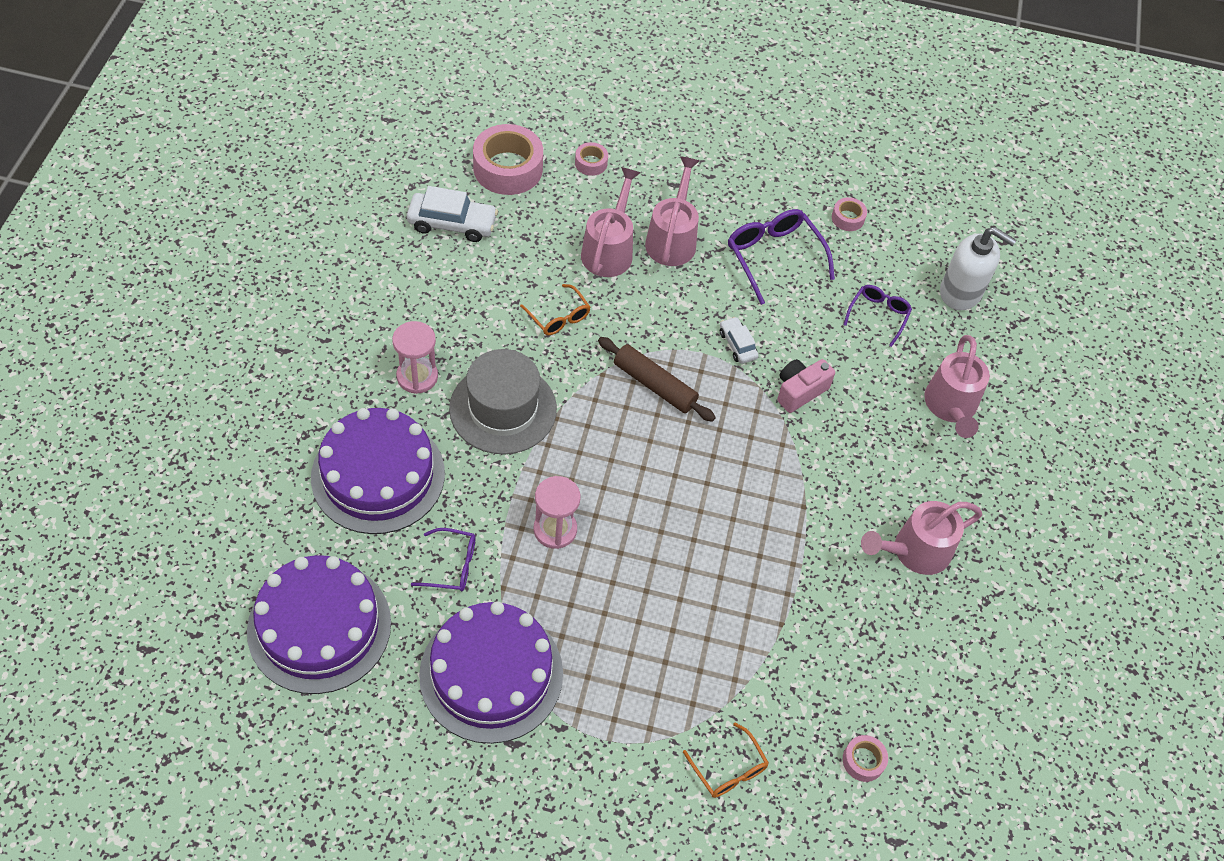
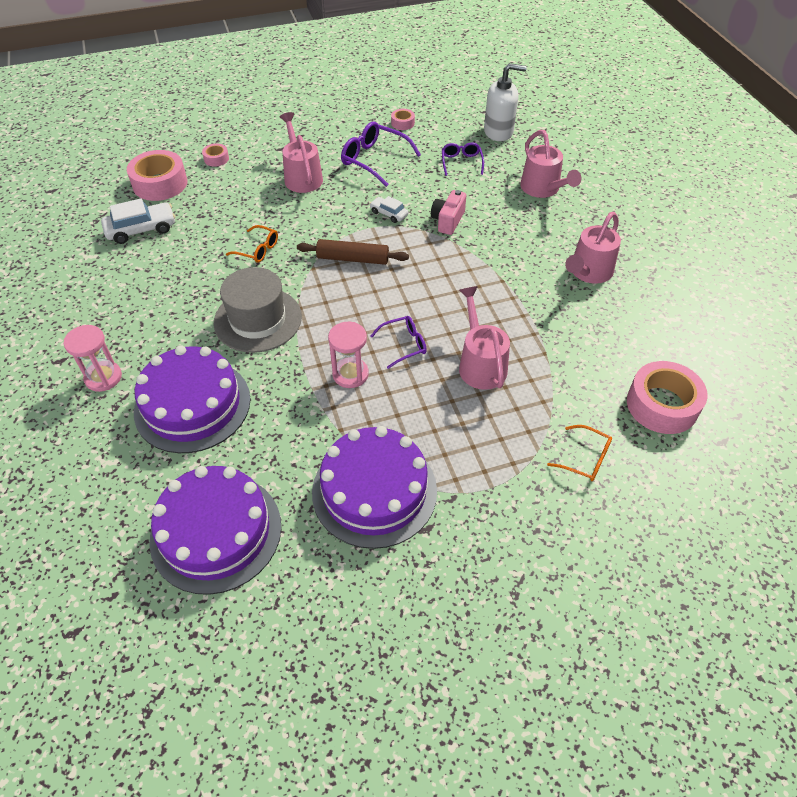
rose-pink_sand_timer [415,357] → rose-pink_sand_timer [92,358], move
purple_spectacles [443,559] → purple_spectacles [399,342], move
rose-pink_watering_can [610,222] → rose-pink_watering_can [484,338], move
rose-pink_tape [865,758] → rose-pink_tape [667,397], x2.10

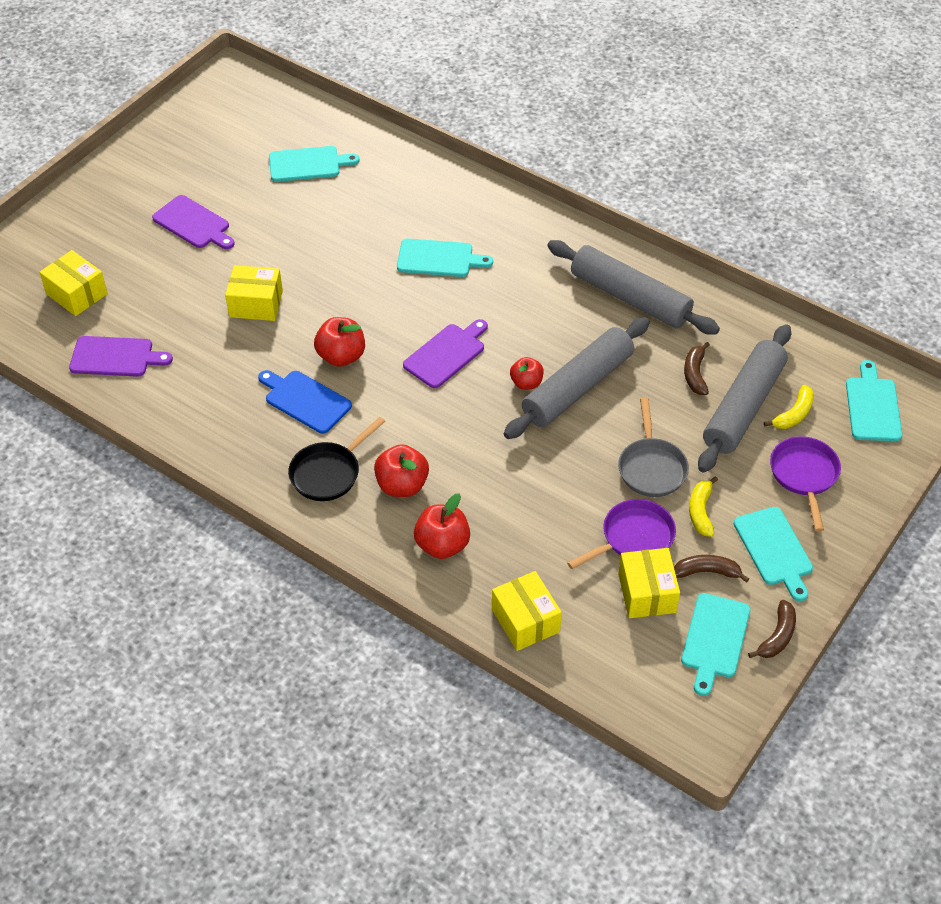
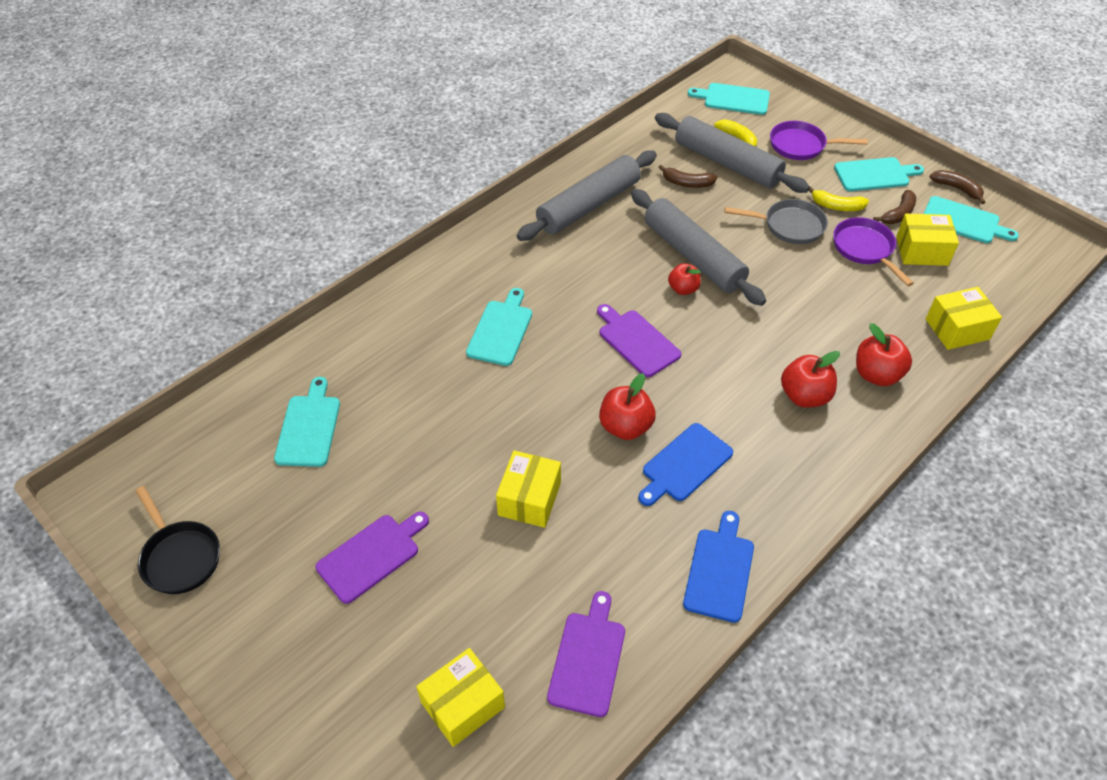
jet-black_frying_pan [336,459] → jet-black_frying_pan [177,540], move
- → cobalt_chopping_board [718,567]
dark_brown_toy_banana [711,569] → dark_brown_toy_banana [894,207], 150 degrees counterclockwise

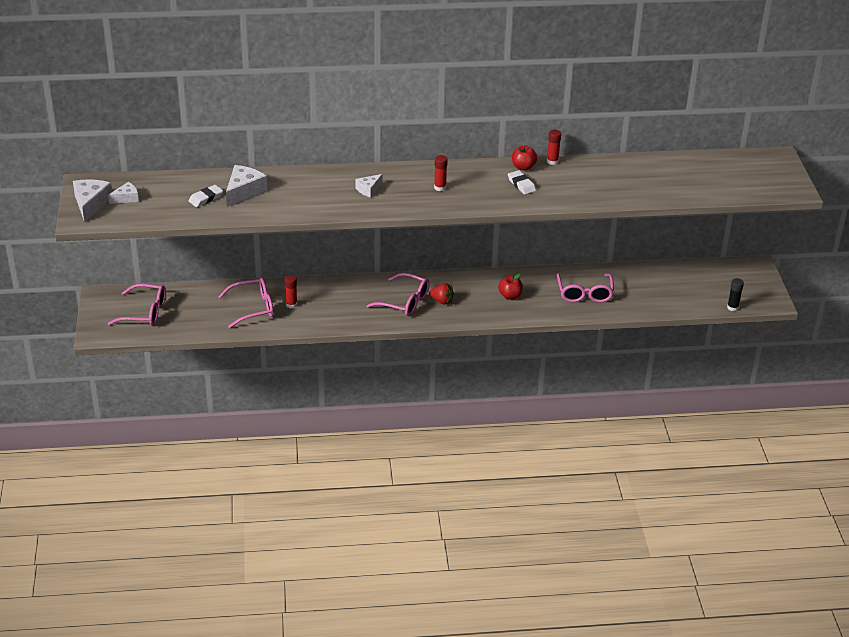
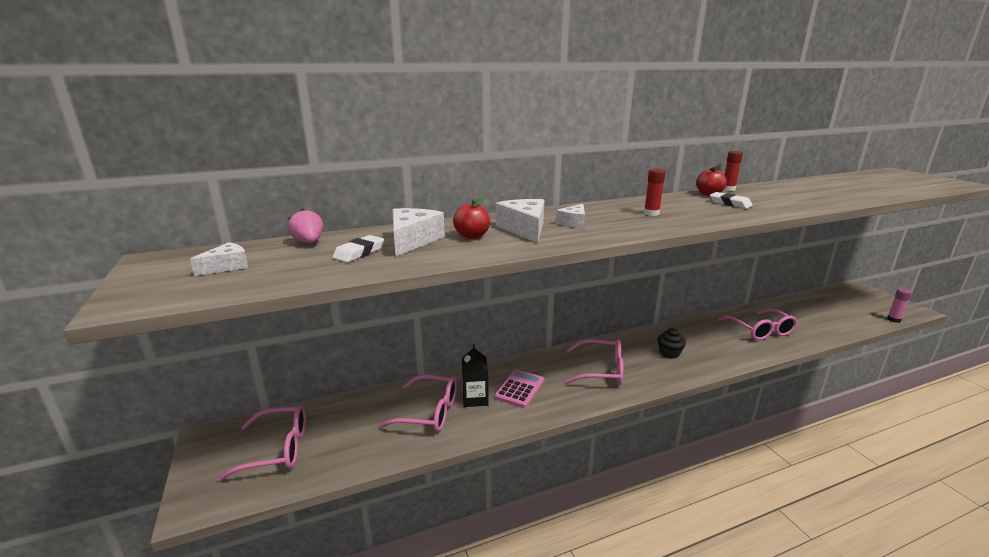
- → rose-pink_berry [305,225]
rose-pink_spectacles [246,303] → rose-pink_spectacles [417,403], 45 degrees clockwise
red_toy_apple [510,287] → red_toy_apple [471,218], move
red_glue_stick [291,291] → jet-black_juice_carton [475,375]
- → rose-pink_calculator [519,388]
pure_white_cheese_wedge [92,200] → pure_white_cheese_wedge [520,221], move
- → jet-black_muffin [671,343]
jet-black_glue_stick [735,294] → rose-pink_glue_stick [899,305]
red_berry [441,294] → -

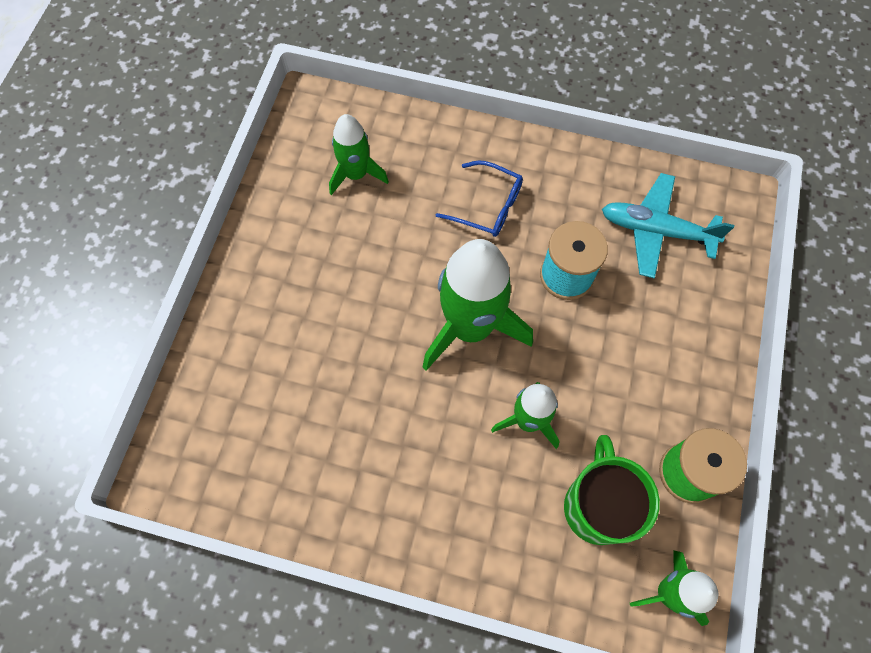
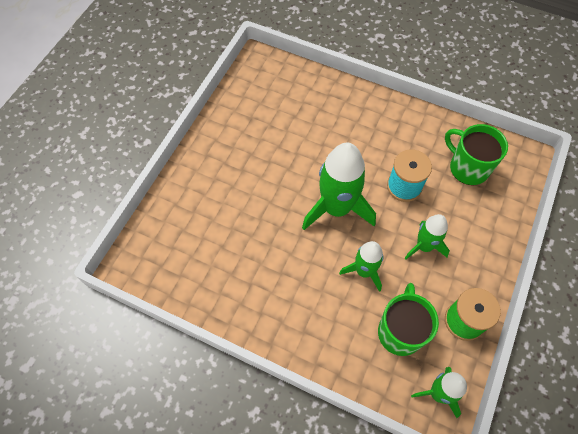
green_toy_rocket [359,154] → green_toy_rocket [427,237], move
teal_plane [668,226] → green_mug [476,154]
cobalt_spectacles [479,198] → -

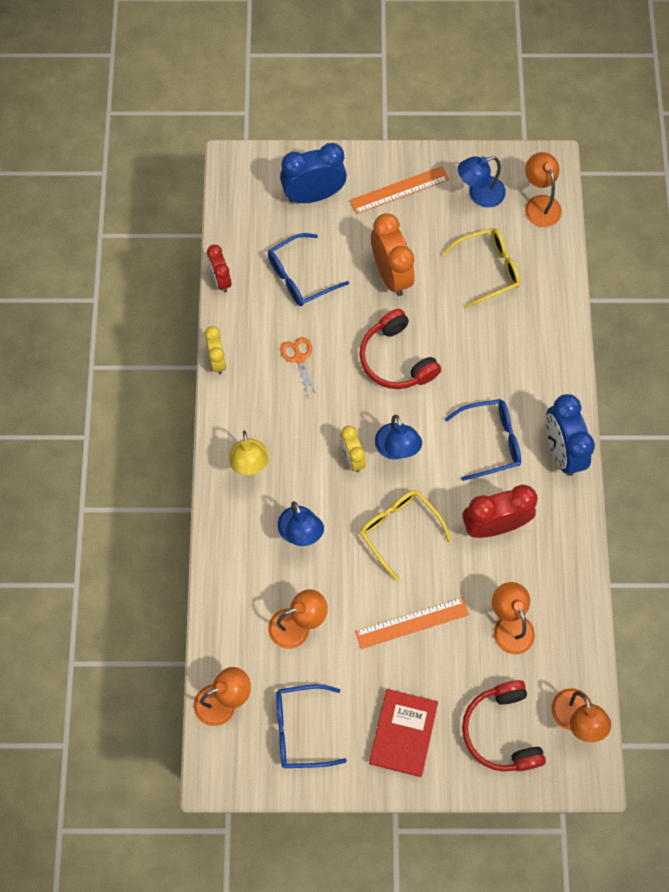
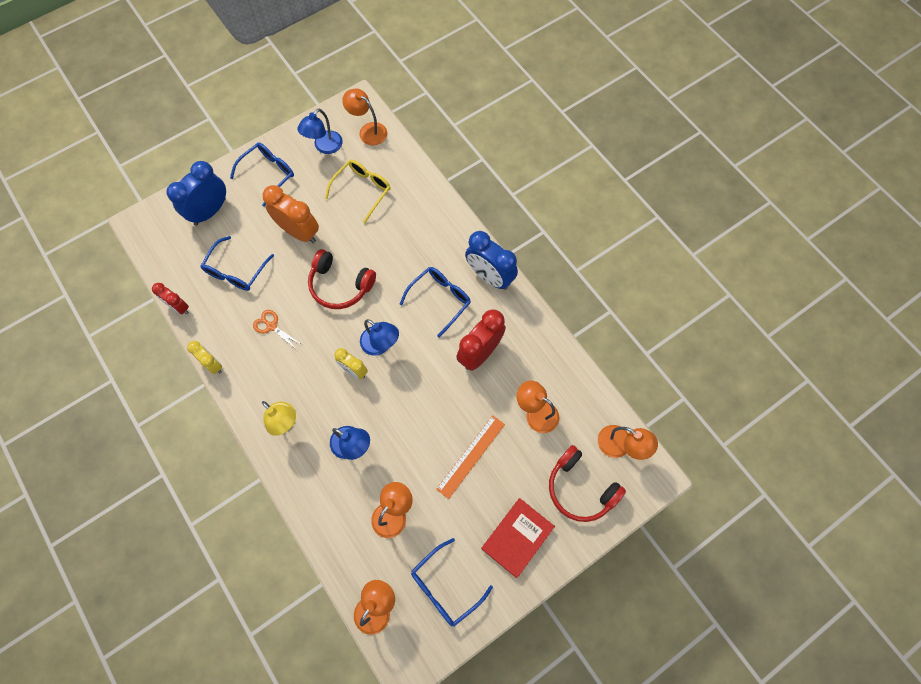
orange_measuring_stick [399,190] → cobalt_spectacles [262,174]
red_hardcover [403,733] → red_hardcover [518,538], 60 degrees clockwise
yellow_spectacles [405,535] → -

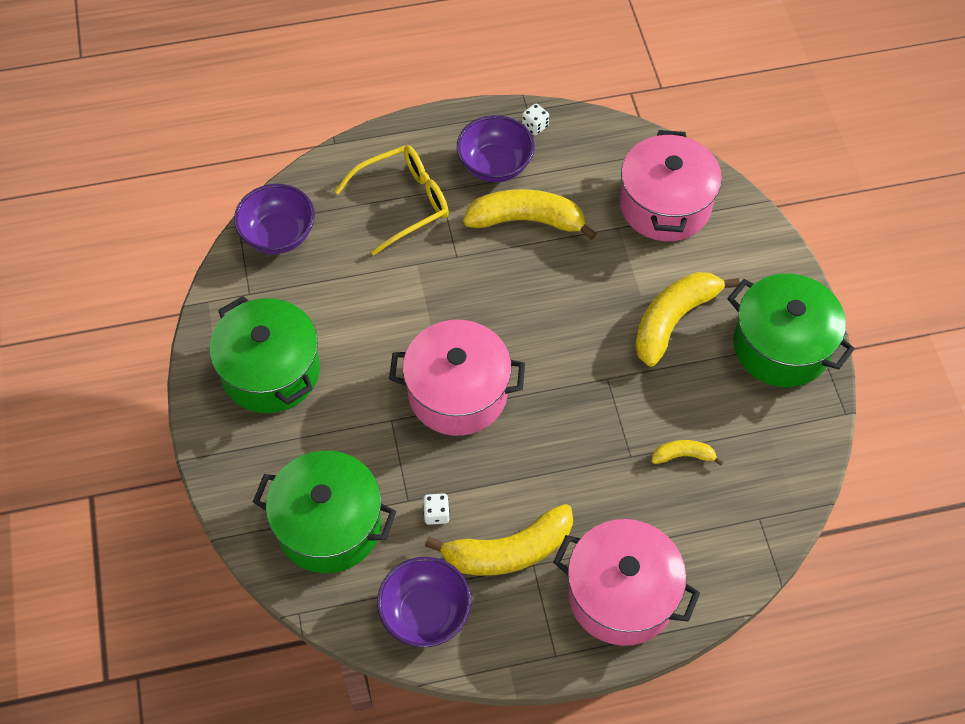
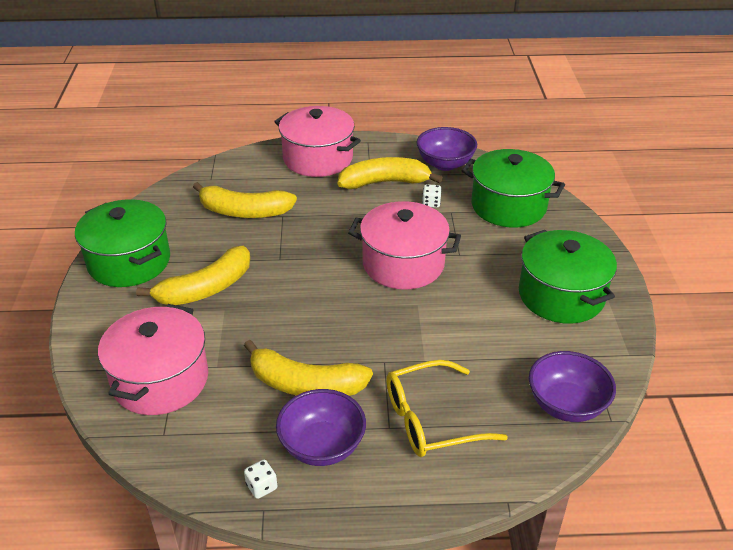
yellow_toy_banana [687,453] → yellow_toy_banana [245,200], x2.05

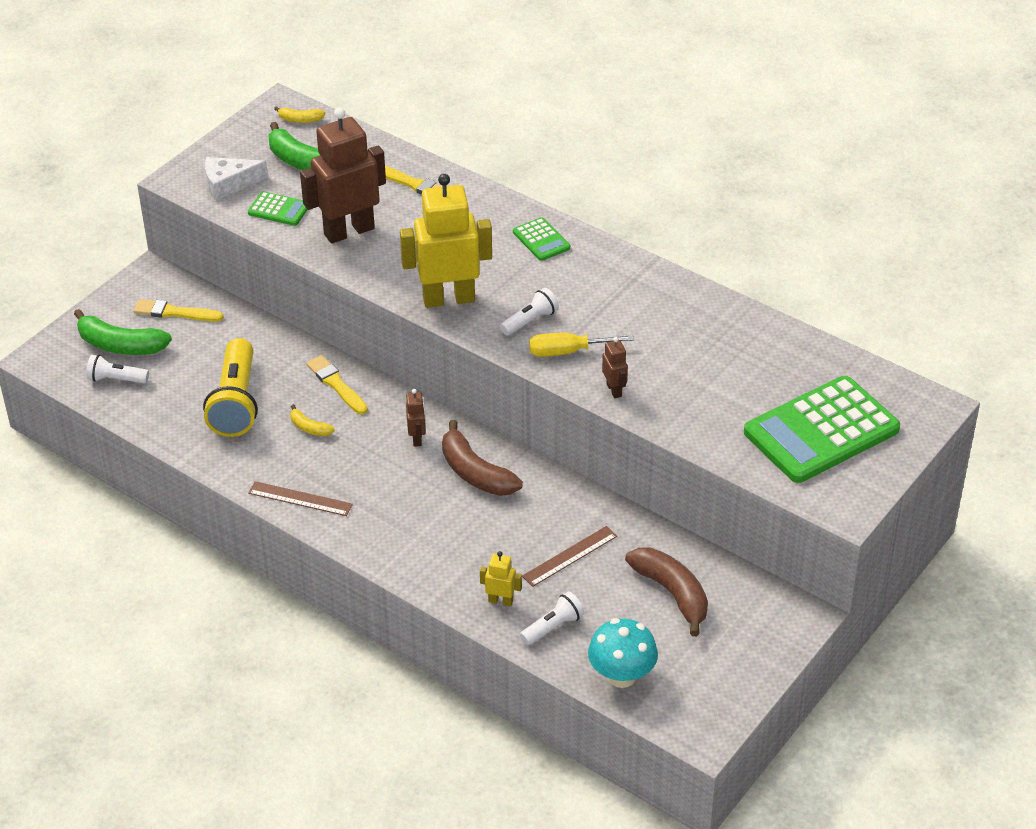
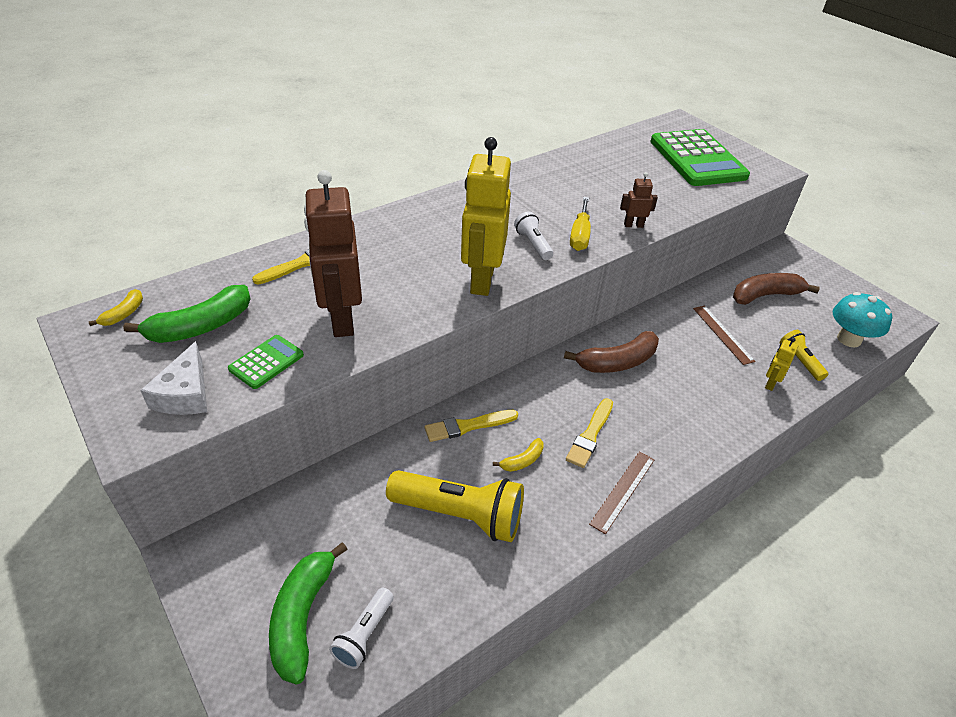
green_toy_banana [123,332] → green_toy_banana [308,613], 150 degrees clockwise
yellow_paintbrush [178,310] → yellow_paintbrush [589,433], move
pure_white_flashlight [552,618] → yellow_flashlight [804,355]
dark_brown_toy_robot [416,418] → -
green_calculator [541,239] → -

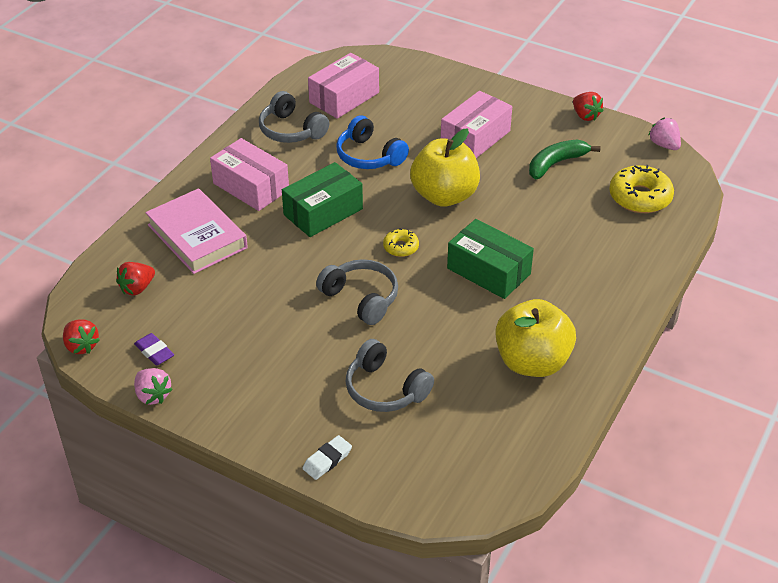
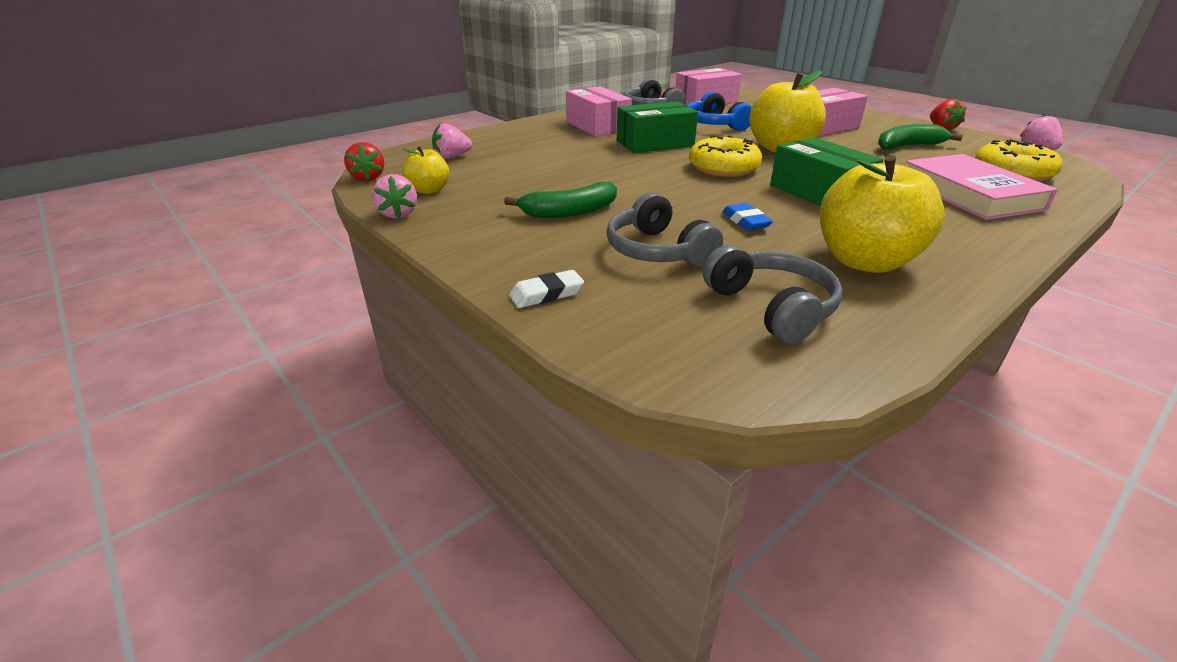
purple_gum_eraser [154,349] → yellow_toy_apple [426,170]
red_berry [135,278] → rose-pink_berry [452,141]
- → green_toy_banana [560,199]
yellow_doughnut [401,243] → yellow_doughnut [725,156], x1.84
grey_headphones [357,292] → grey_headphones [773,294], move
- → cobalt_gum_eraser [748,216]
rose-pink_hardcover [196,231] → rose-pink_hardcover [982,187], move

